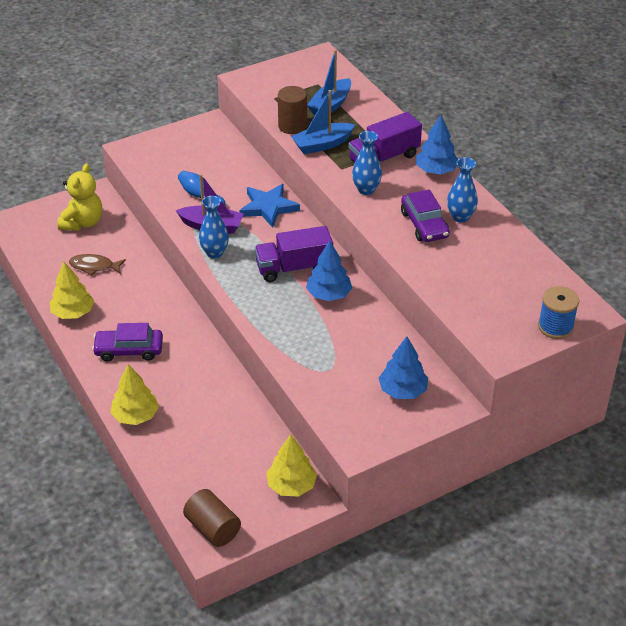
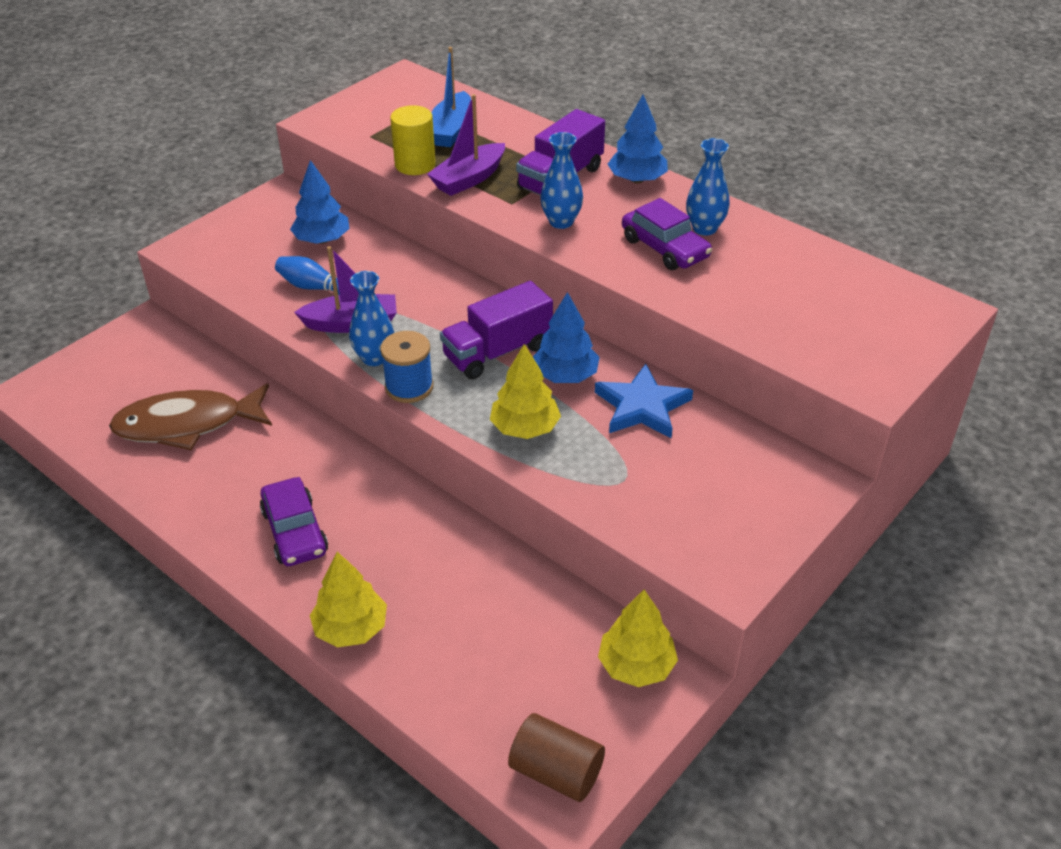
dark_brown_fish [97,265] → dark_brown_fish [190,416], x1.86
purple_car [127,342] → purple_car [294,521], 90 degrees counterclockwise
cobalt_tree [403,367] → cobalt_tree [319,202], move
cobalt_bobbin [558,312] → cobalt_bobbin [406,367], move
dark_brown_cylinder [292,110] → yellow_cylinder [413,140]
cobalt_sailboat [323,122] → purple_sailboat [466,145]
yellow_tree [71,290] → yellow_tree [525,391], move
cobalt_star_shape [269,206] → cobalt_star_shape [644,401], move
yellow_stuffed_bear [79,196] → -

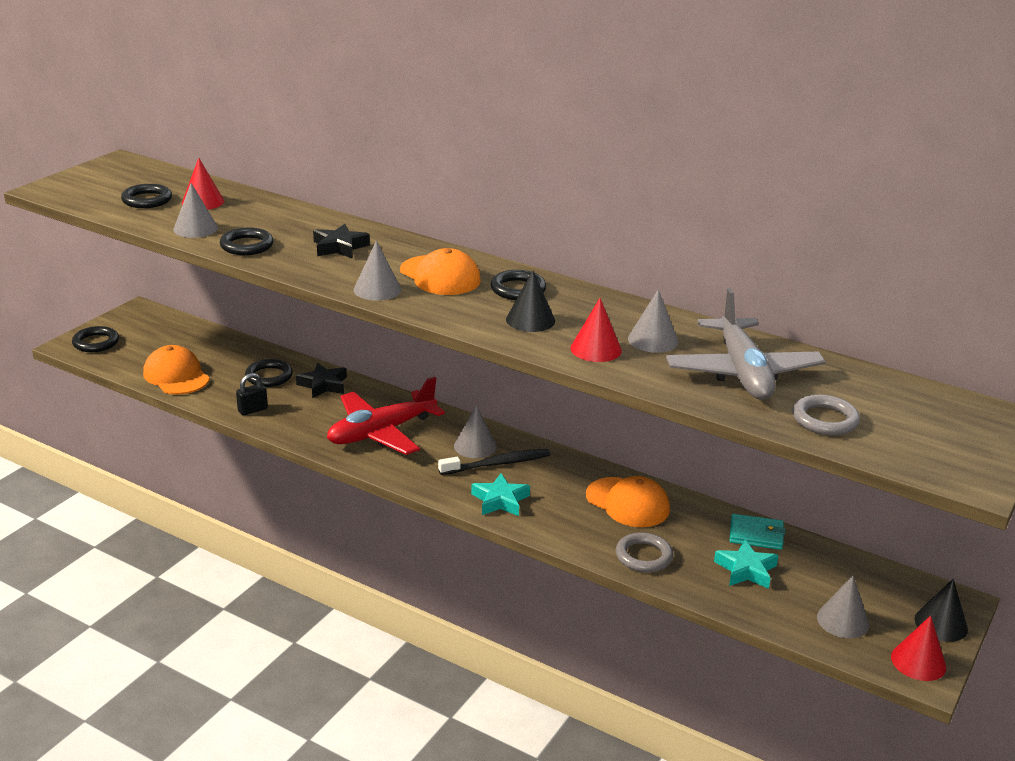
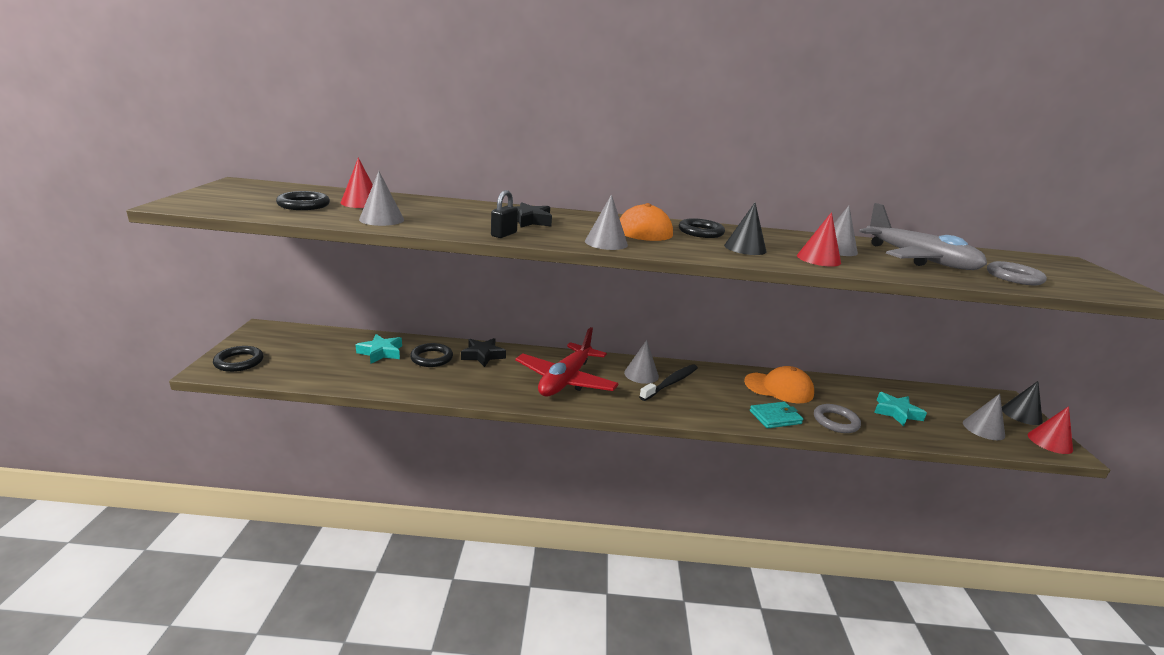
teal_star_shape [500,494] → teal_star_shape [379,349], move
jet-black_padlock [252,394] → jet-black_padlock [504,214], move
teal_billfold [757,532] → teal_billfold [776,415], move
orange_cap [176,370] → -
jet-black_torus [247,241] → -

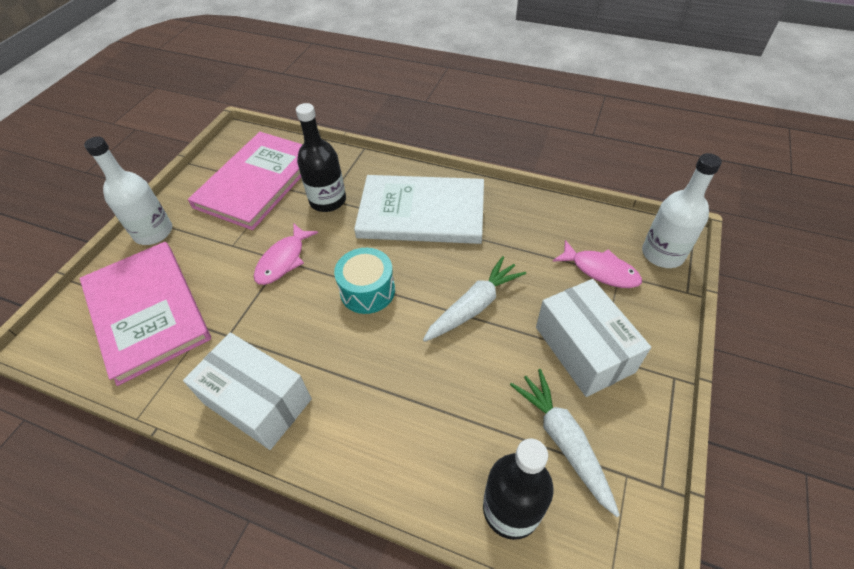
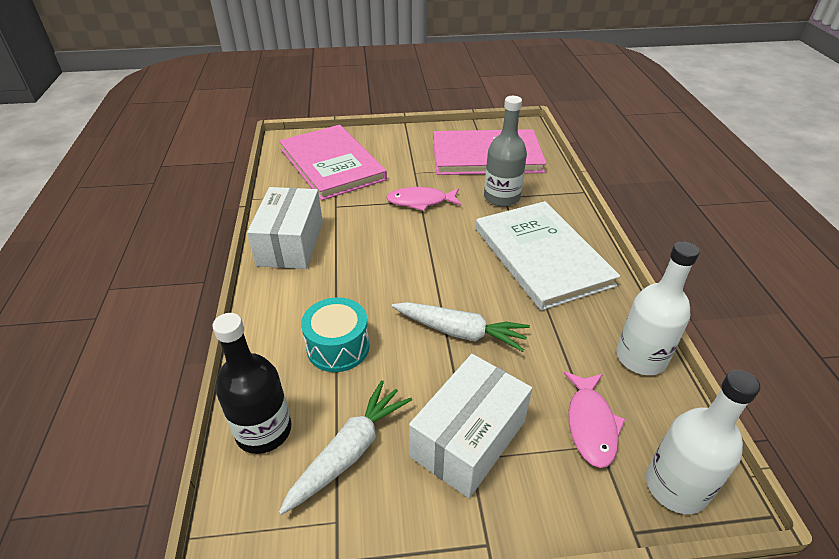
rose-pink_hardcover [145,314] → rose-pink_hardcover [333,163], 60 degrees counterclockwise
teal_toy_drum [364,281] → teal_toy_drum [335,334], move
jet-black_bottle [321,157] → grey_bottle [505,151]
pure_white_bottle [128,190] → pure_white_bottle [658,308], move

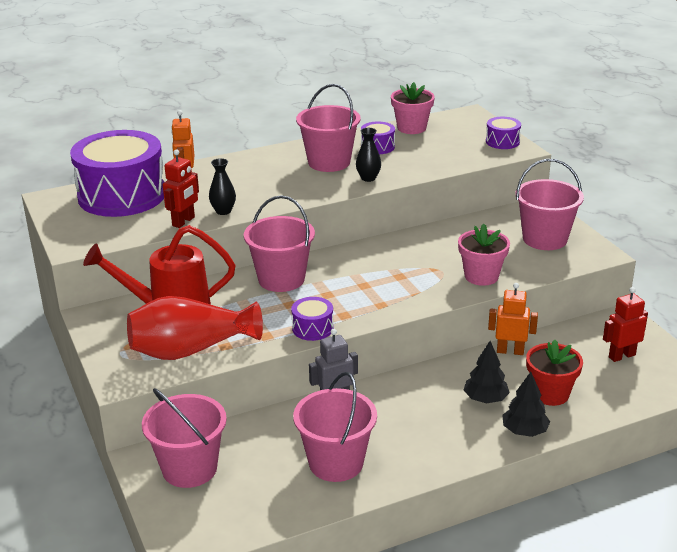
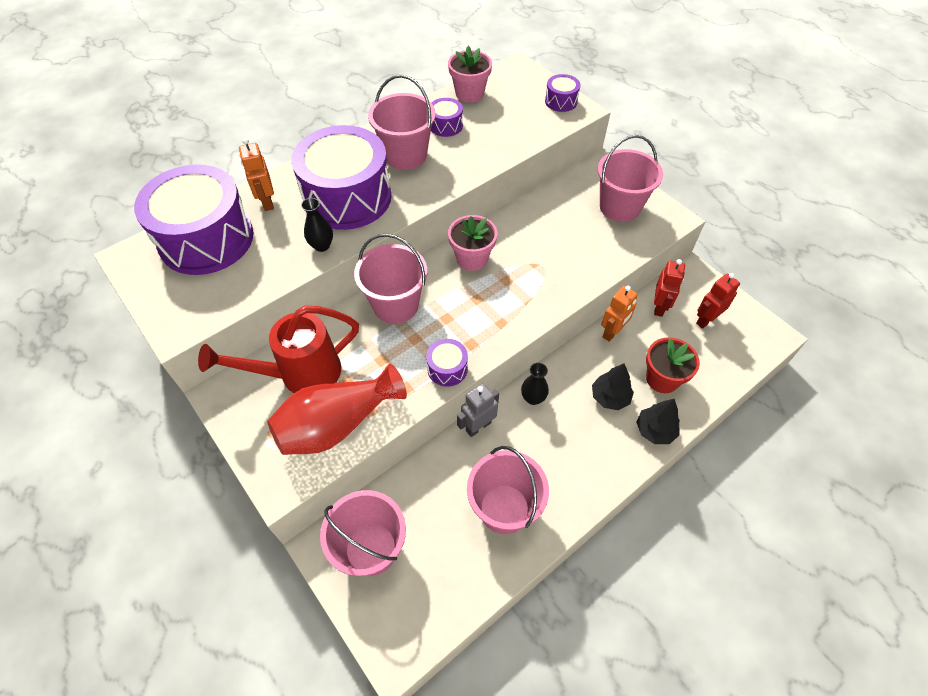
- → purple_toy_drum [341,177]
rose-pink_plant_pot [484,255] → rose-pink_plant_pot [472,243], move
jet-black_flower_vase [368,155] → jet-black_flower_vase [535,384], move
orange_toy_robot [513,319] → orange_toy_robot [619,314], 135 degrees clockwise
red_toy_robot [181,188] → red_toy_robot [669,288], move

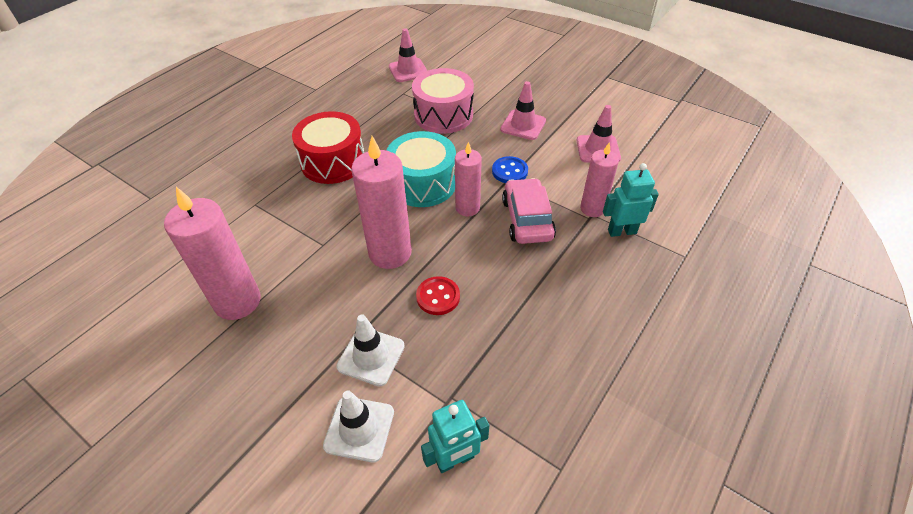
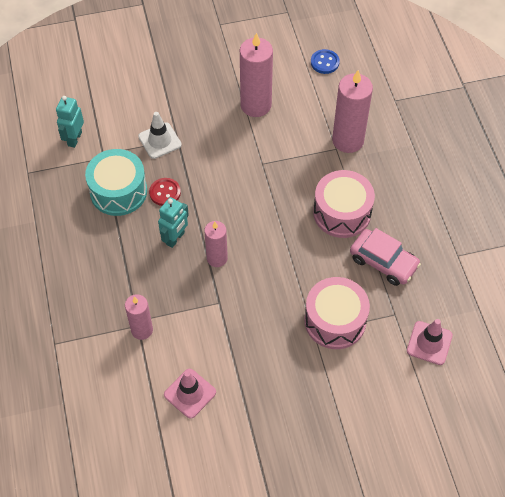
teal_toy_drum [421,169] → teal_toy_drum [116,182], move
teal_toy_robot [631,200] → teal_toy_robot [173,222], move
cobalt_button [510,169] → cobalt_button [325,61], move
red_toy_drum [328,147] → rose-pink_toy_drum [344,204]
rose-pink_pillar_candle [381,202] → rose-pink_pillar_candle [352,111], move
rose-pink_car [529,211] → rose-pink_car [385,257], move
pure_white_traffic_cone [358,426] → -
rose-pink_traffic_cone [523,110] → -

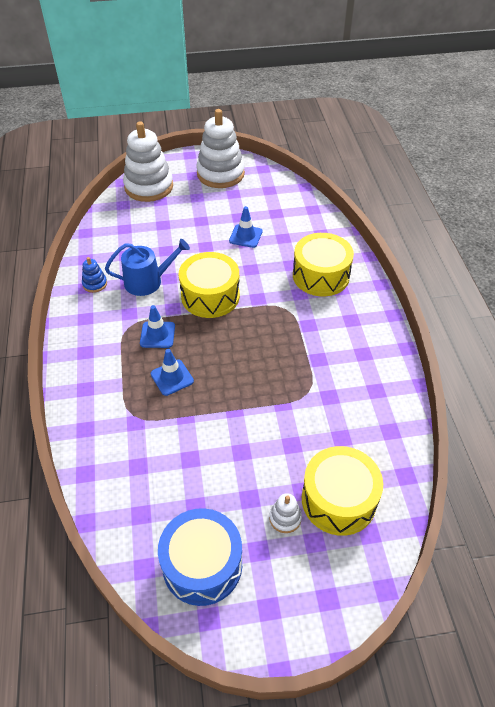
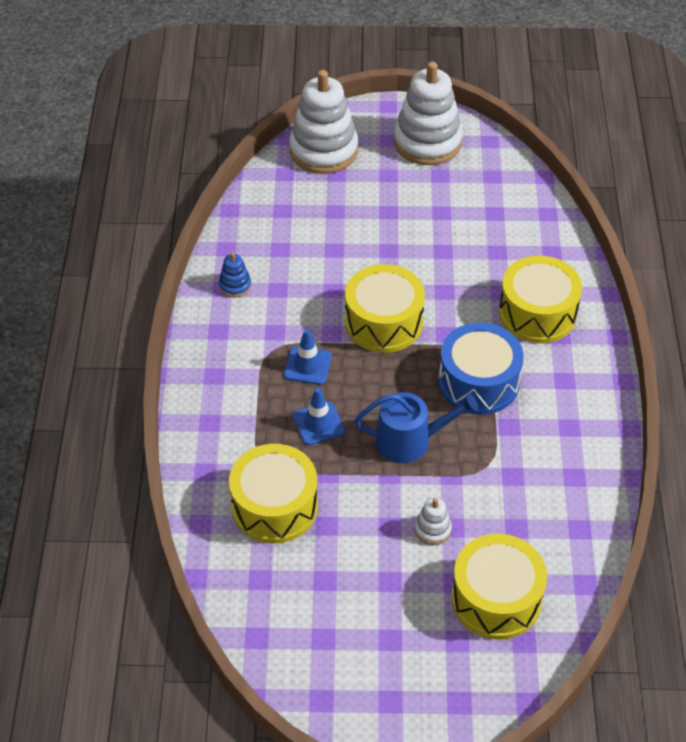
- → yellow_toy_drum [273,494]
cobalt_watering_can [147,267] → cobalt_watering_can [416,427], move
pure_white_ring_stacker [285,513] → pure_white_ring_stacker [433,521], move
cobalt_toy_drum [200,557] → cobalt_toy_drum [481,369], move
cobalt_traffic_cone [245,227] → -

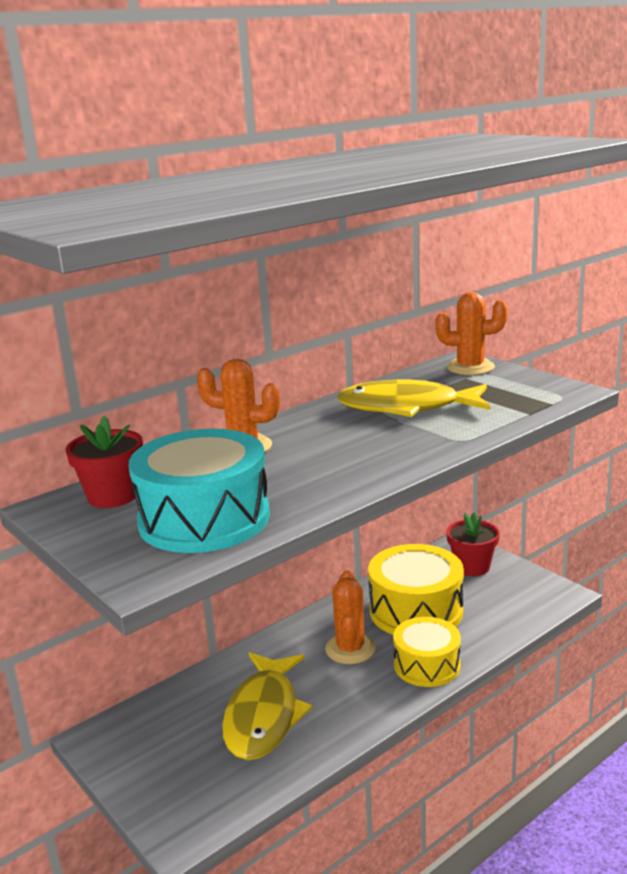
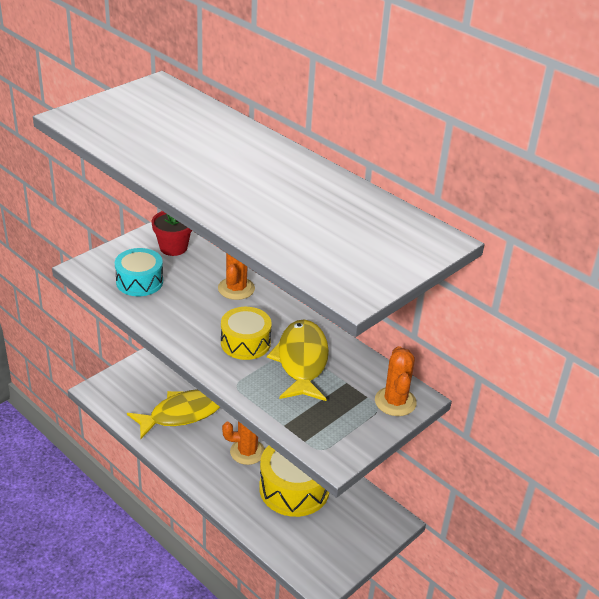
teal_toy_drum [199,491] → teal_toy_drum [139,272], x0.65
yellow_fish [267,706] → yellow_fish [173,414], 150 degrees clockwise
yellow_toy_drum [427,652] → yellow_toy_drum [246,333], move
red_plant_pot [473,544] → -

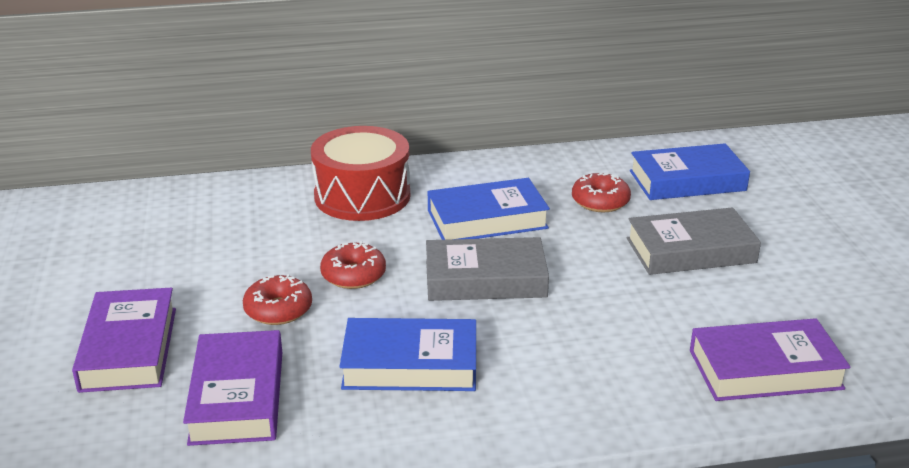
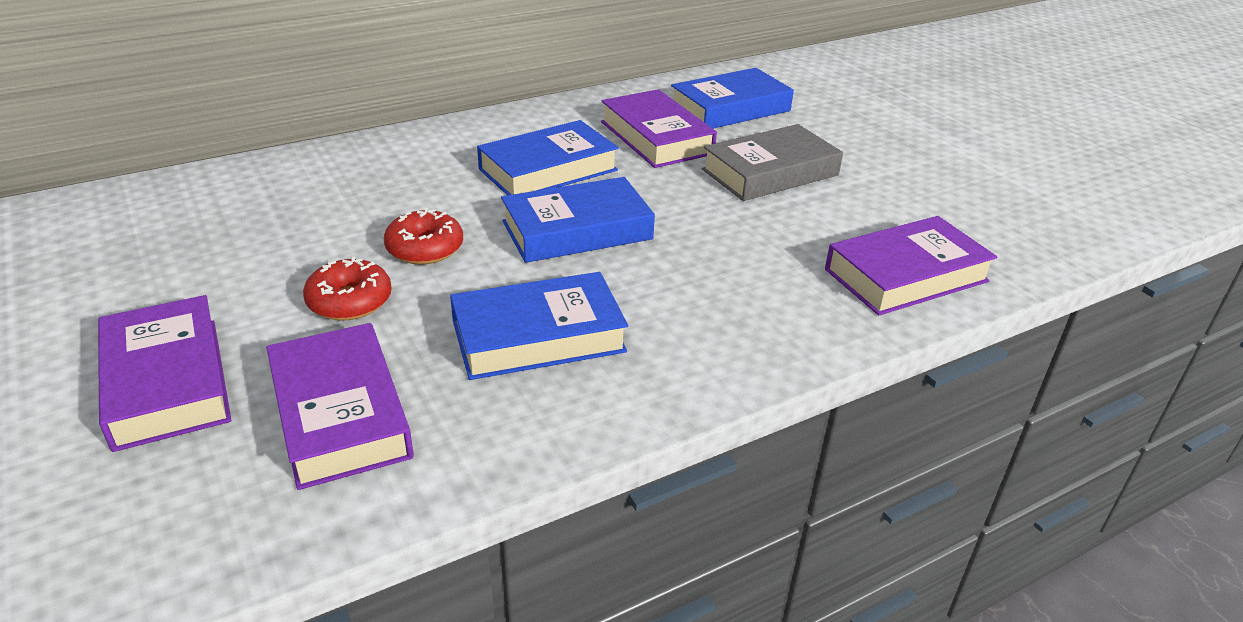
grey_hardcover [487,269] → cobalt_hardcover [578,220]
red_doughnut [601,193] → purple_hardcover [659,128]
red_toy_drum [360,173] → -

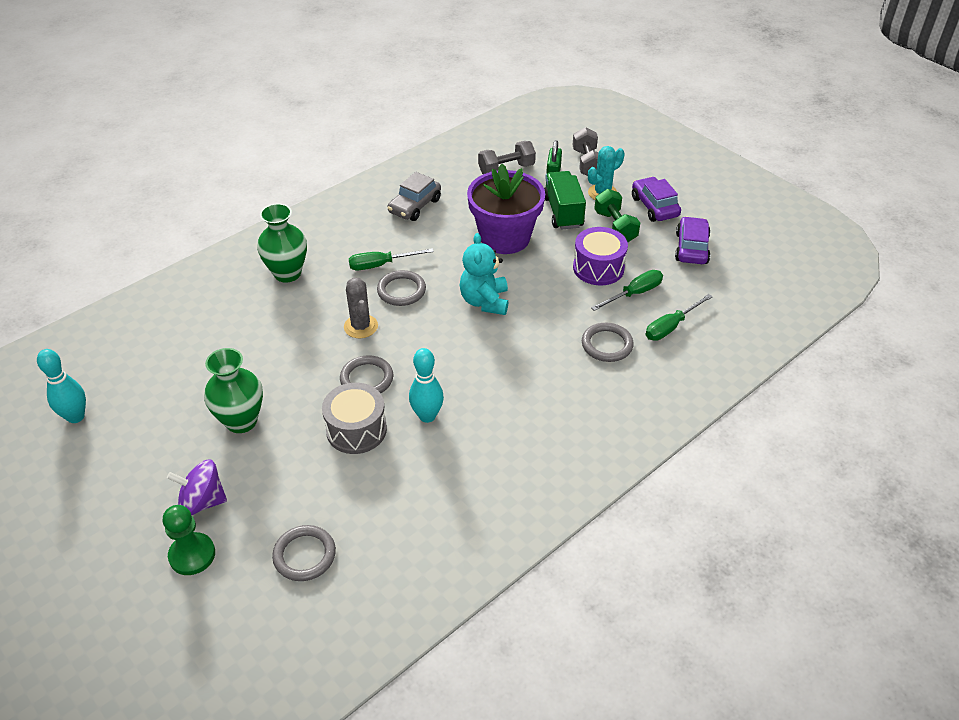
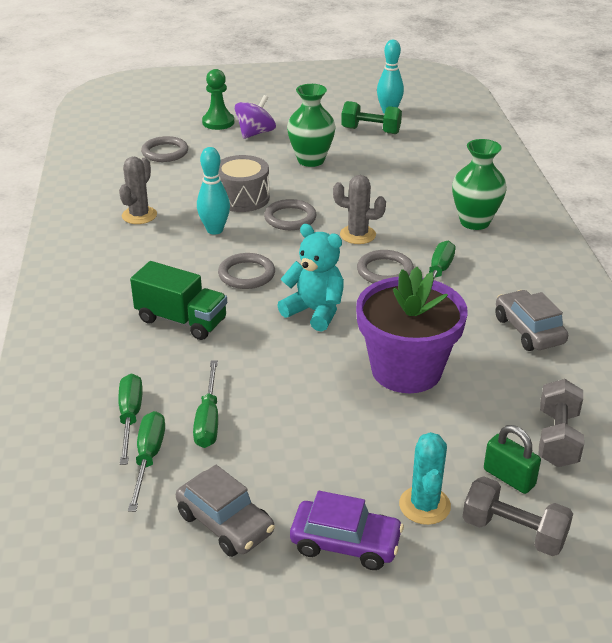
- → grey_saguaro_cactus [138,190]
- → green_hand_screwdriver [146,461]
green_toy_truck [565,200] → green_toy_truck [178,300], move
purple_car [693,240] → grey_car [225,511]
grey_torus [608,342] → grey_torus [246,271], move
green_dumbbell [617,215] → green_dumbbell [371,117], move
purple_toy_drum [600,256] → -

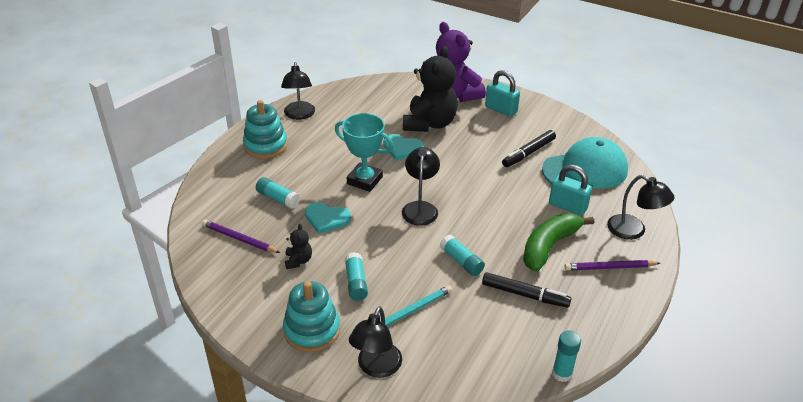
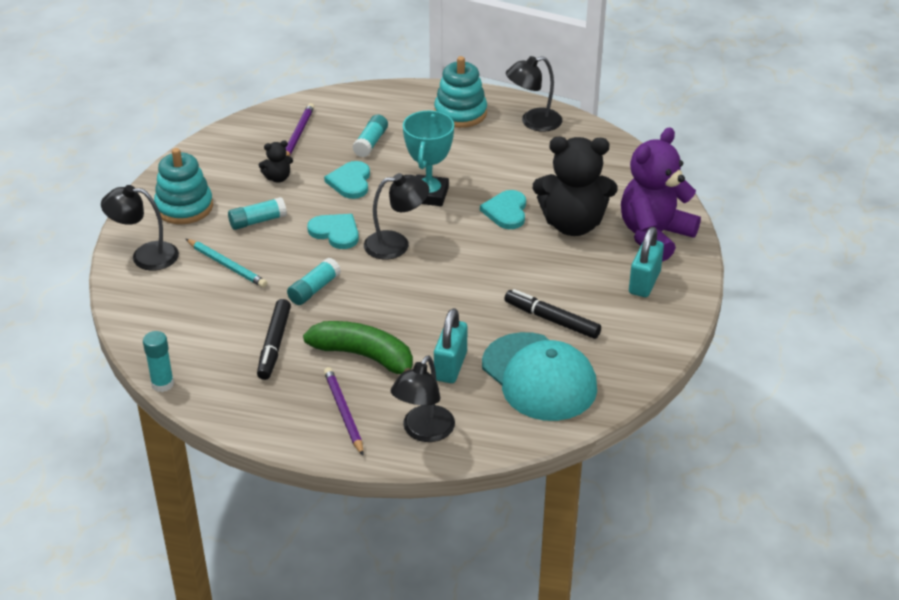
- → teal_love_heart [333,231]

